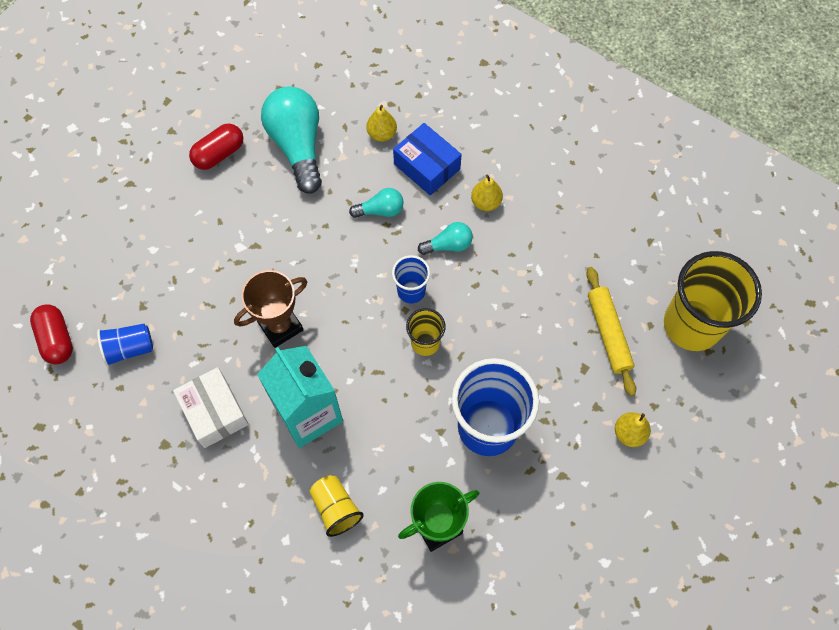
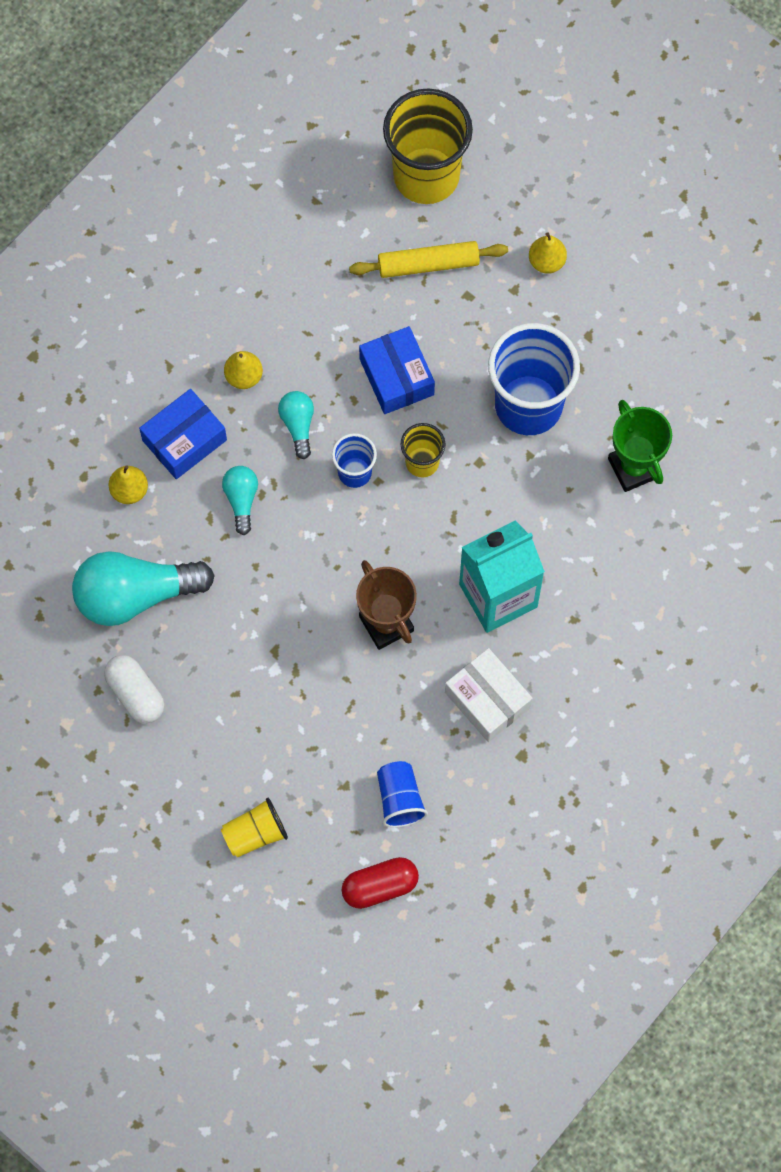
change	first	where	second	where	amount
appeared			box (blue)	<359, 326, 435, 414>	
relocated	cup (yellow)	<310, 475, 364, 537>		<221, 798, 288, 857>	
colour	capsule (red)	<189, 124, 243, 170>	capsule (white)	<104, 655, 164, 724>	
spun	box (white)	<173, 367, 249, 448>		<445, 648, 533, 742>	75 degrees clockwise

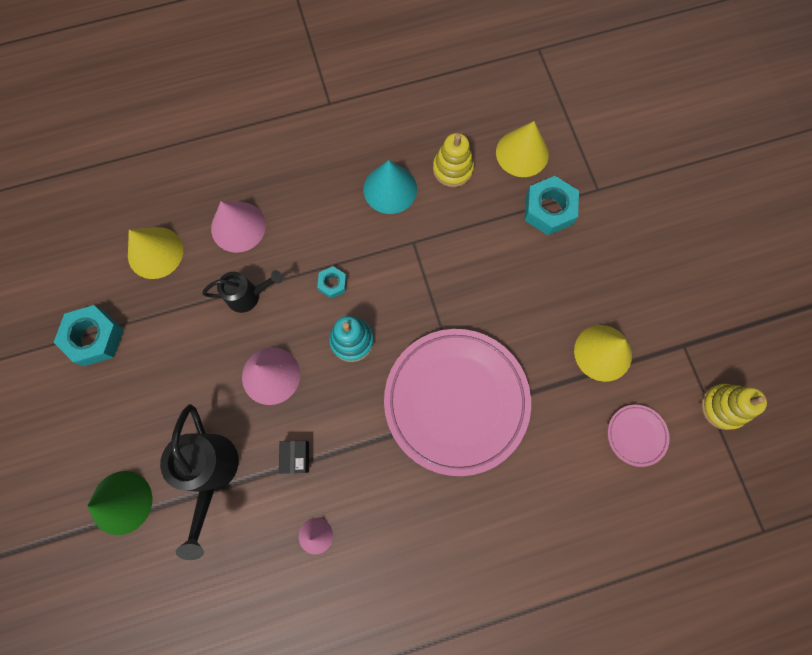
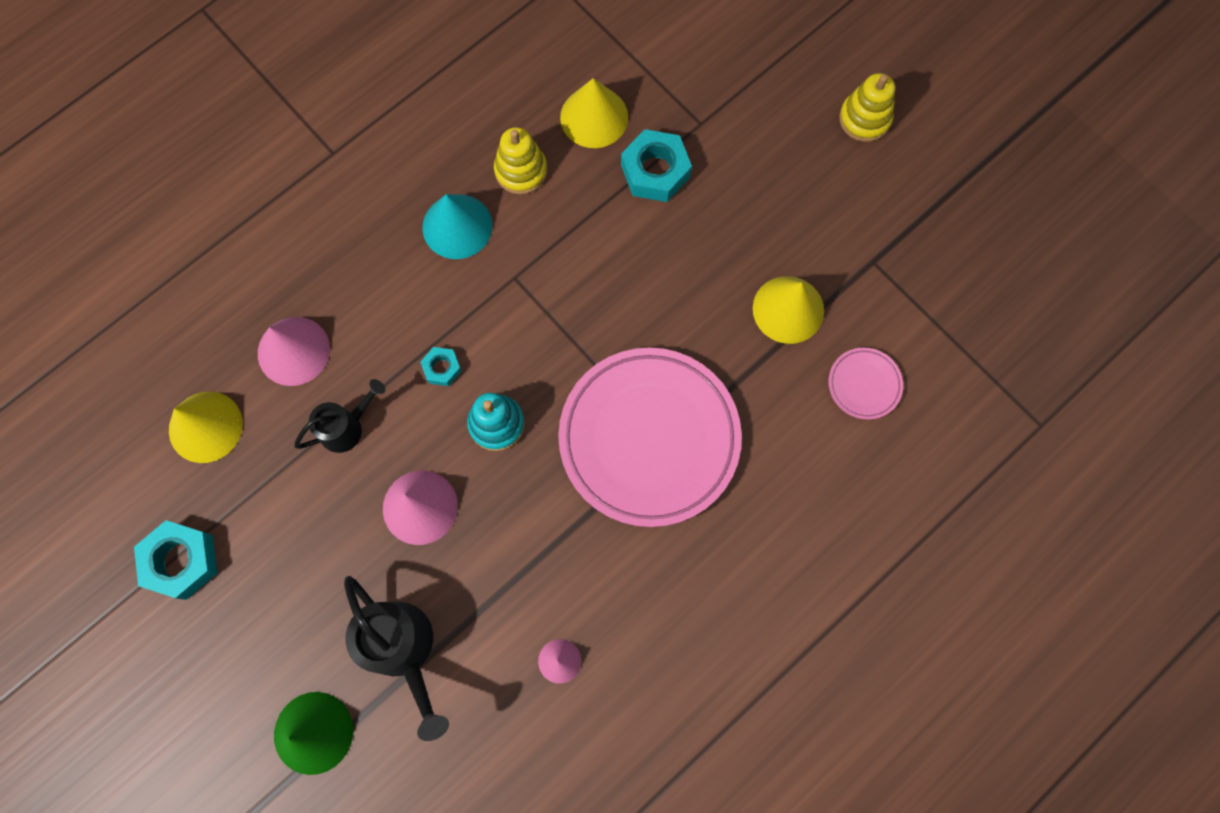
change	first	where	second	where	amount
missing	box (black)	<279, 441, 309, 474>			
relocated	stacking toy (yellow)	<701, 384, 767, 430>		<839, 73, 895, 142>	

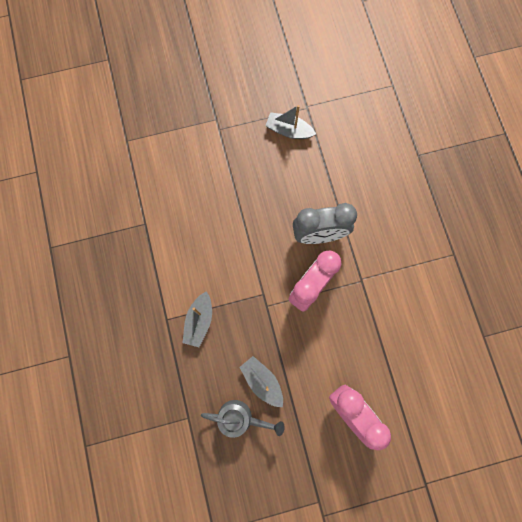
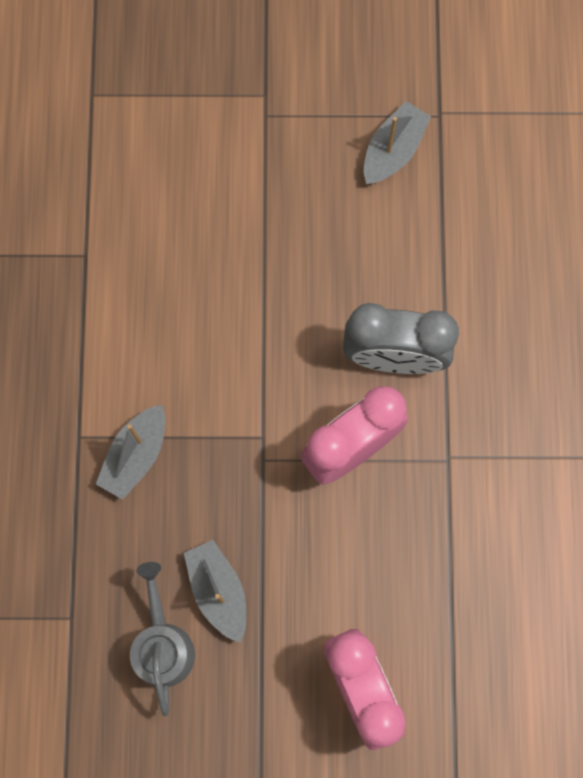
change	first	where	second	where	amount
spun	watering can (grey)	<201, 400, 285, 438>		<130, 562, 195, 716>	120 degrees counterclockwise
spun	boat (grey)	<265, 105, 316, 139>		<364, 101, 431, 184>	90 degrees clockwise

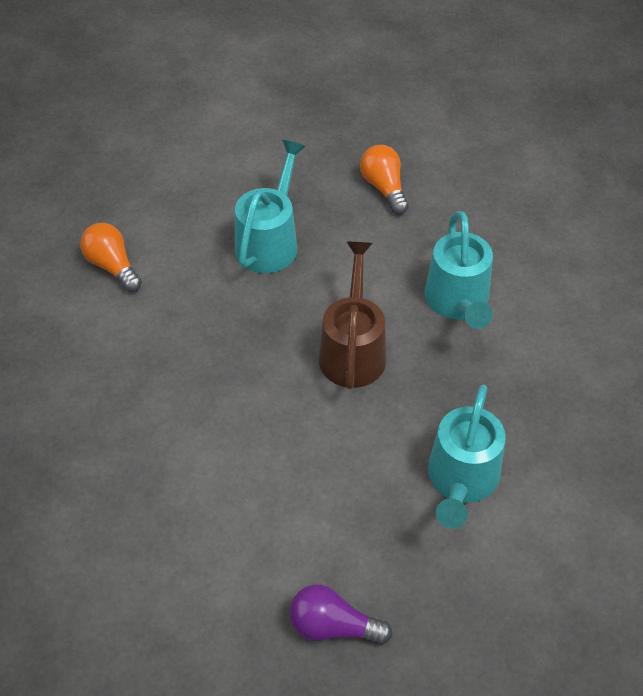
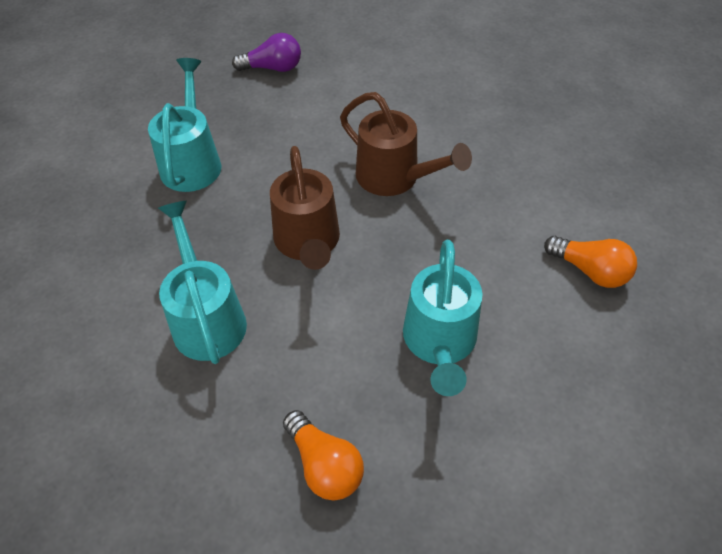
change	first	where	second	where	amount
appeared			watering can (brown)	<340, 92, 472, 196>	

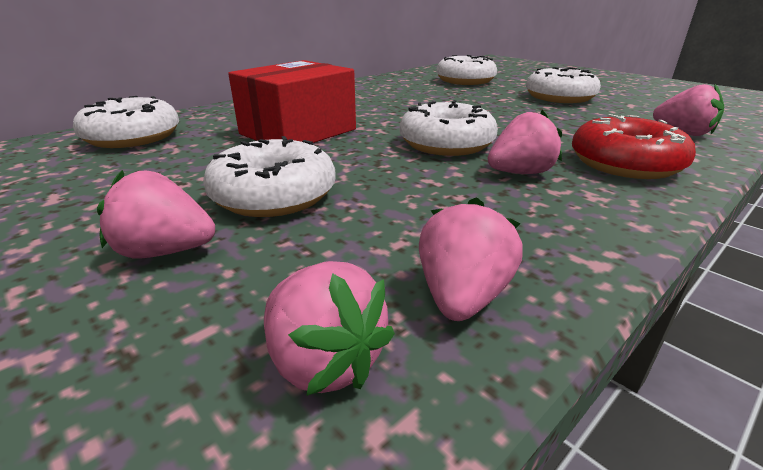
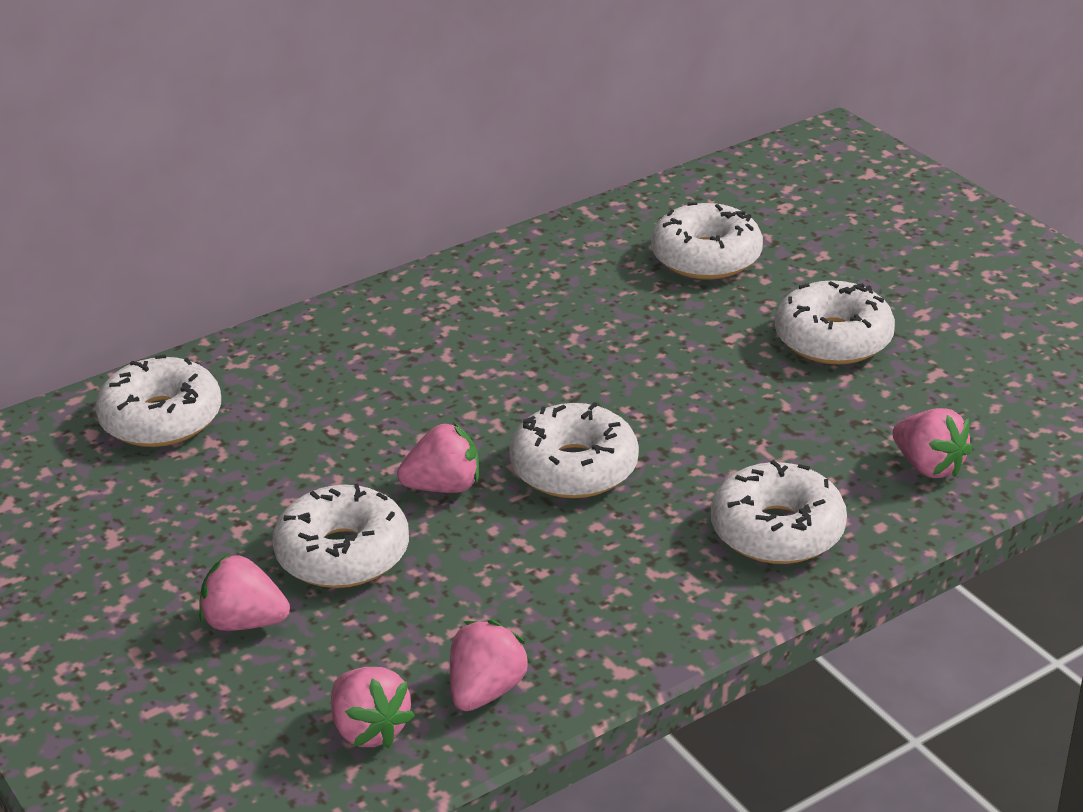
change	first	where	second	where	amount
missing	box (red)	<228, 60, 356, 143>			
relocated	strawberry (pink)	<488, 110, 562, 174>		<397, 422, 479, 493>	
colour	donut (red)	<572, 114, 696, 179>	donut (white)	<711, 460, 847, 564>	

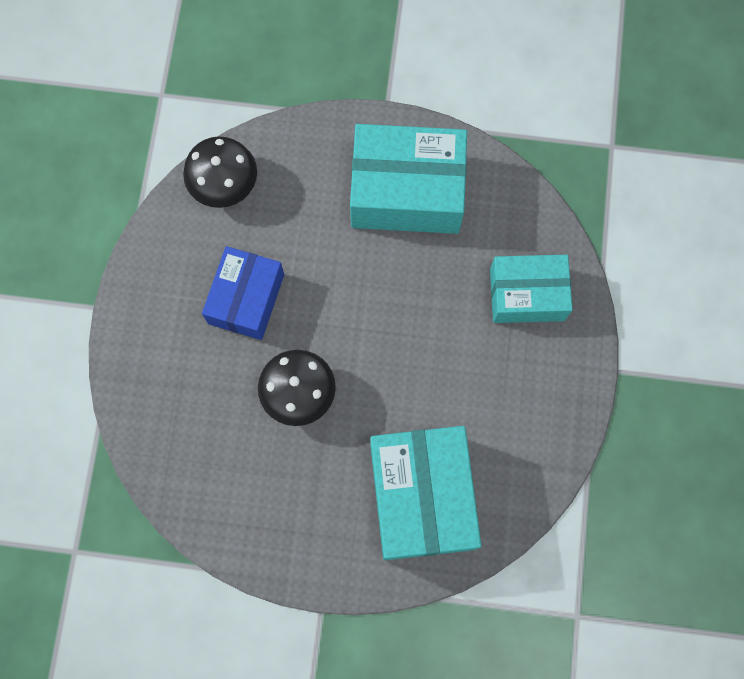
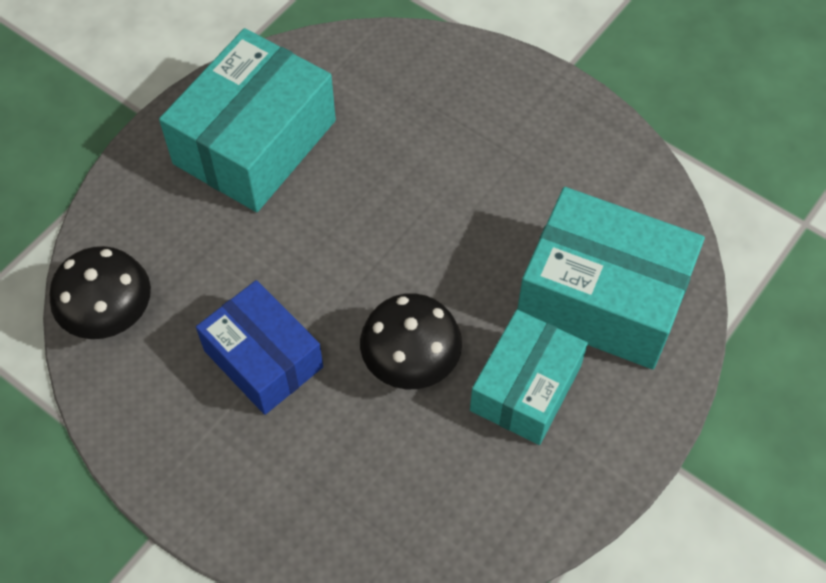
change	first	where	second	where	amount
relocated	box (turquoise)	<490, 255, 573, 323>		<470, 310, 588, 445>	

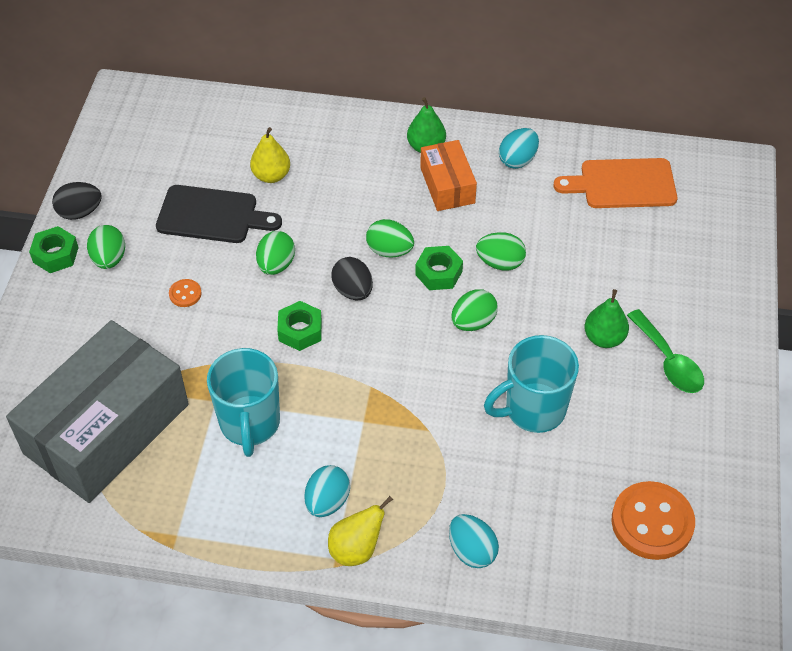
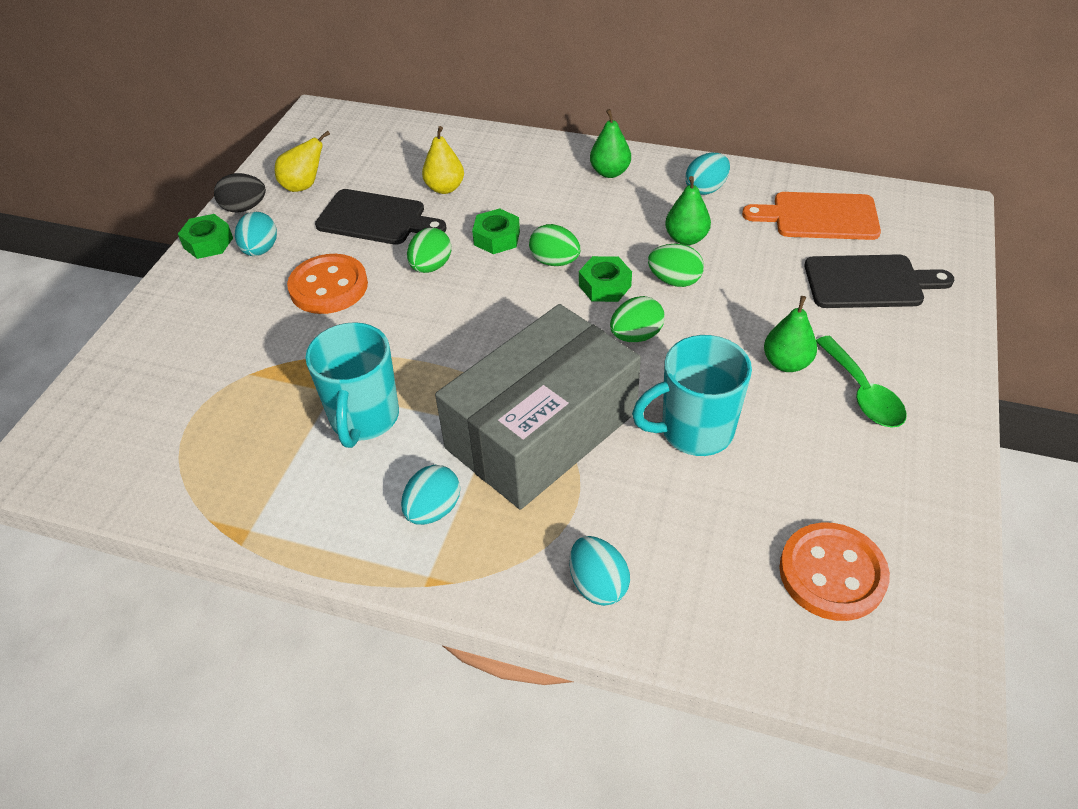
change	first	where	second	where	amount
missing	egg (black)	<331, 257, 373, 301>			
missing	box (orange)	<420, 140, 477, 211>			
appeared			pear (green)	<665, 176, 711, 245>	
appeared			cutting board (black)	<805, 254, 954, 308>	
relocated	box (grey)	<6, 320, 189, 503>		<435, 304, 641, 510>	
relocated	nut (green)	<277, 301, 322, 351>		<472, 208, 520, 254>	
relocated	pear (yellow)	<328, 496, 393, 566>		<275, 131, 330, 192>	
colour	egg (green)	<87, 225, 125, 269>	egg (turquoise)	<235, 212, 277, 256>	
size	button (orange)	<169, 279, 202, 307>		<287, 254, 368, 314>	x2.25

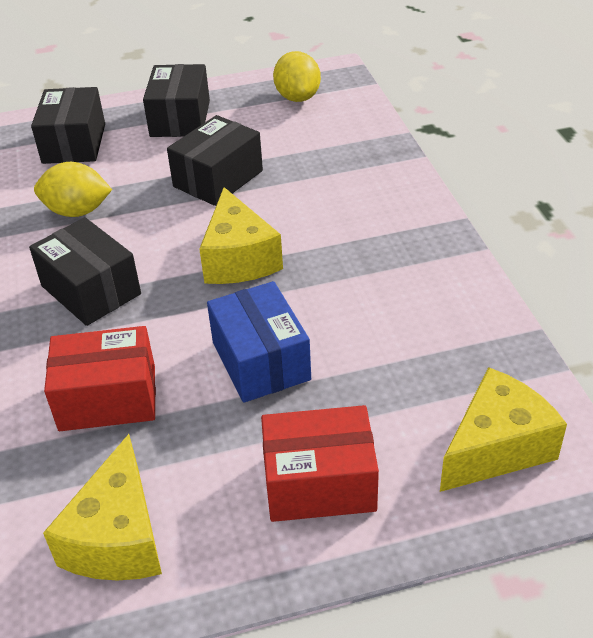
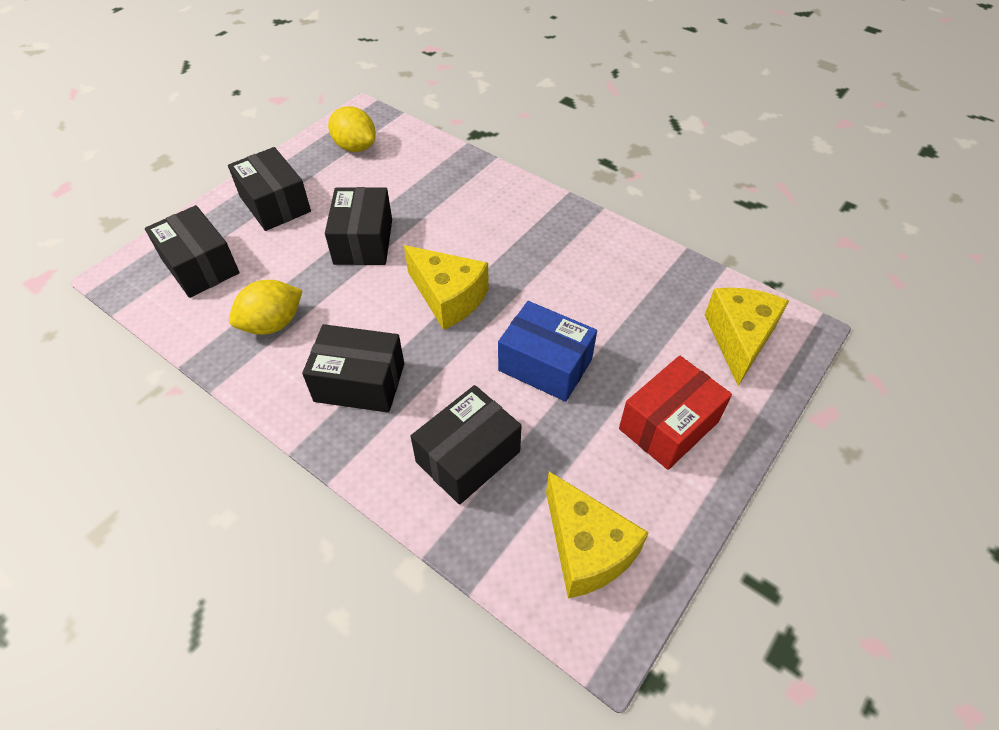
change	first	where	second	where	amount
colour	box (red)	<44, 326, 156, 431>	box (black)	<411, 385, 522, 505>	

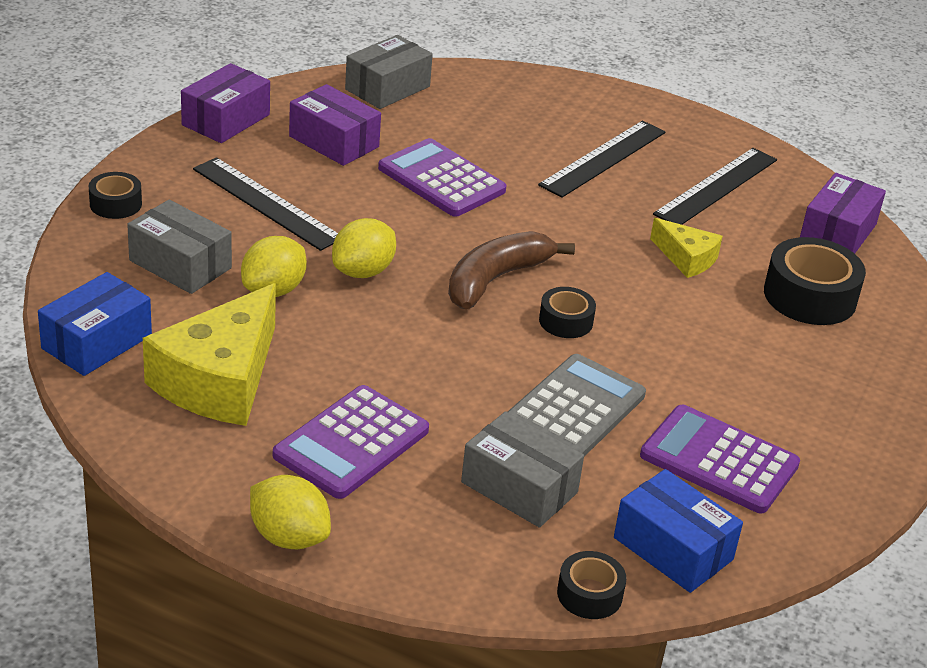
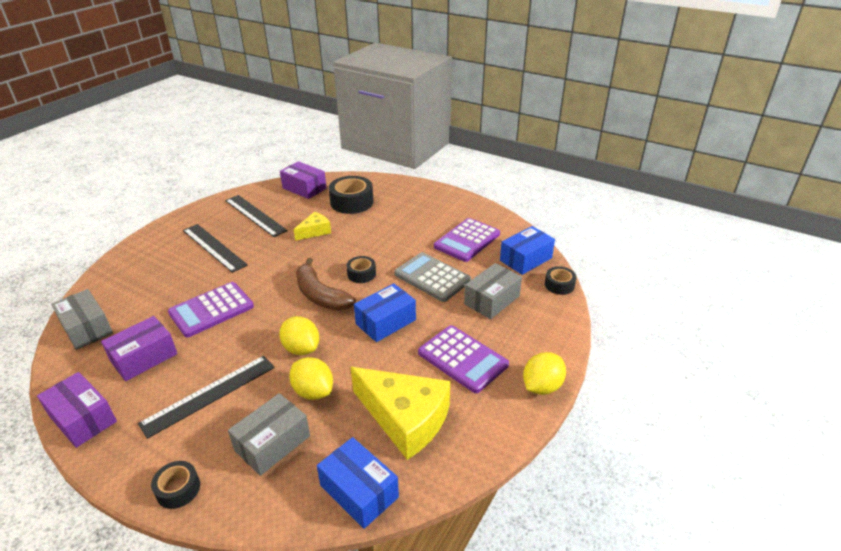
change	first	where	second	where	amount
appeared			box (blue)	<354, 283, 416, 342>	

